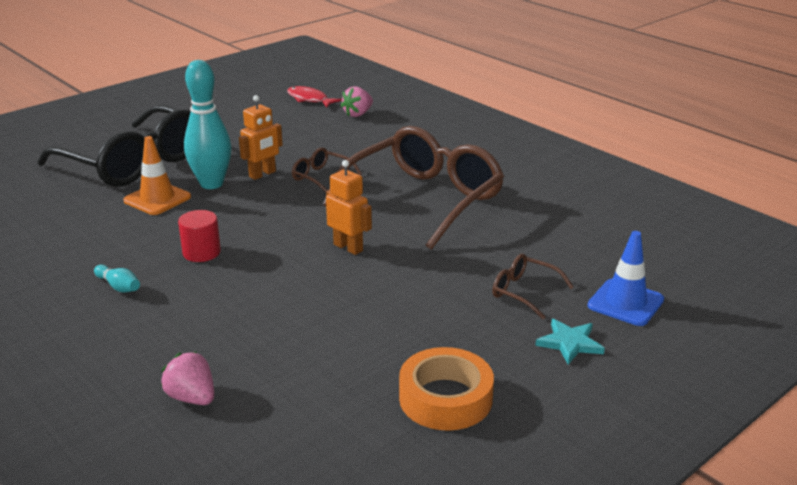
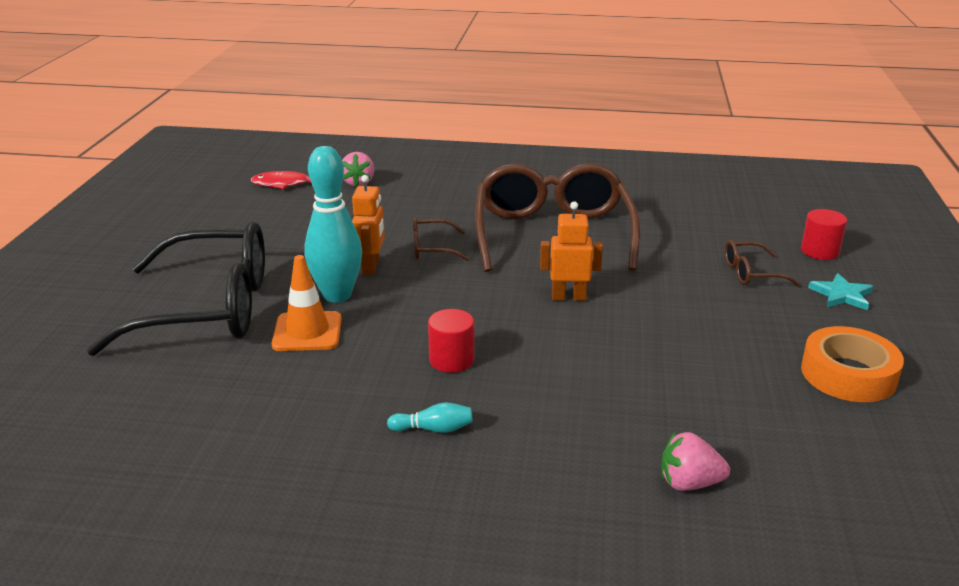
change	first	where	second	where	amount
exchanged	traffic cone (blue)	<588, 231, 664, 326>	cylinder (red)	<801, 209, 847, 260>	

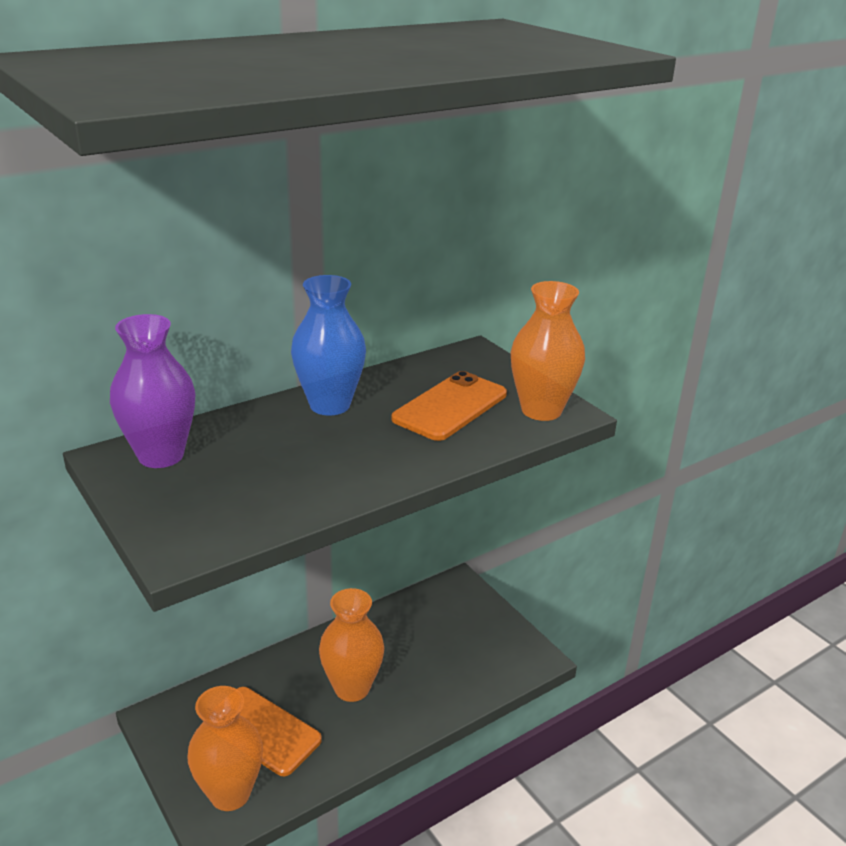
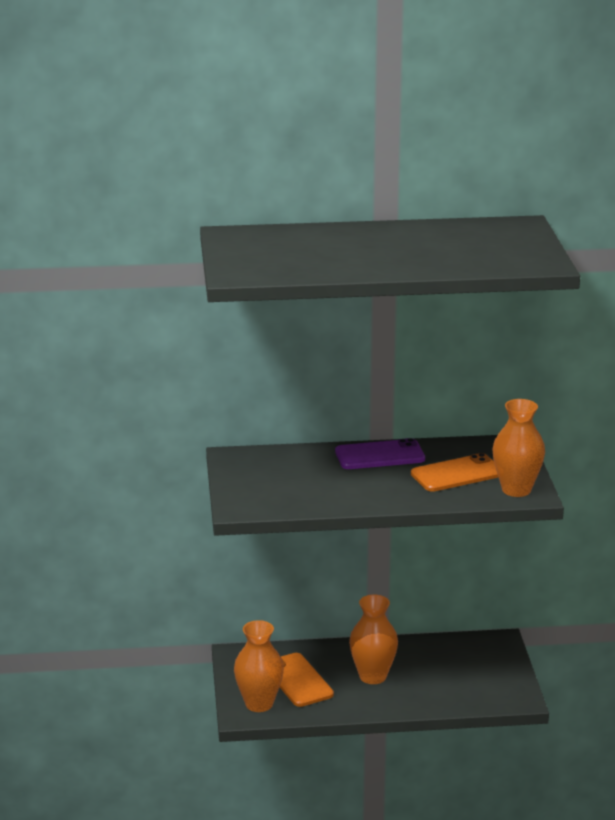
change	first	where	second	where	amount
missing	vase (purple)	<110, 314, 195, 468>			
exchanged	vase (blue)	<291, 275, 366, 415>	phone (purple)	<335, 438, 425, 469>	

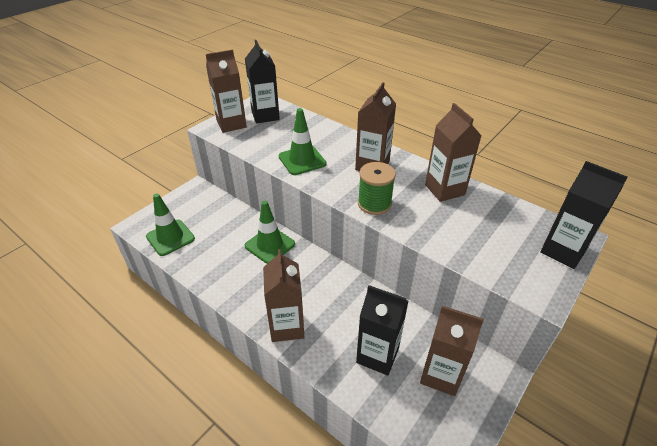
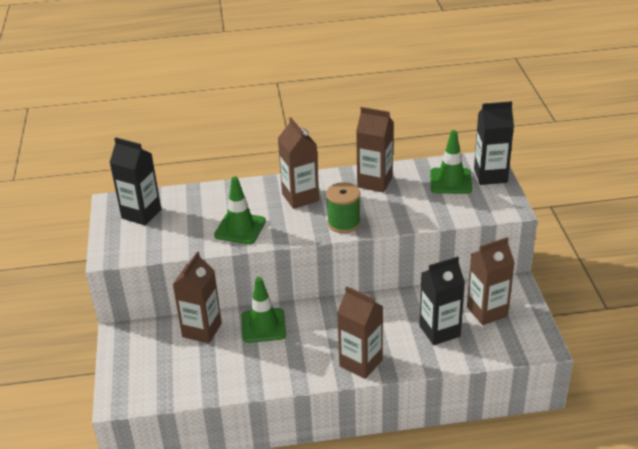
change	first	where	second	where	amount
relocated	traffic cone (green)	<146, 193, 195, 256>		<430, 130, 472, 194>	
relocated	carton (brown)	<206, 49, 247, 133>		<173, 251, 222, 343>	

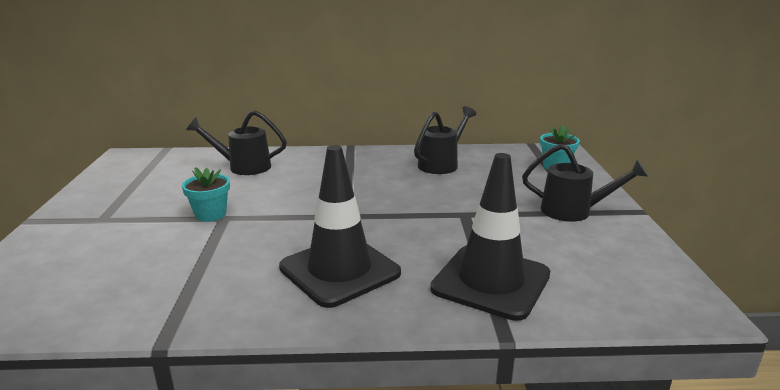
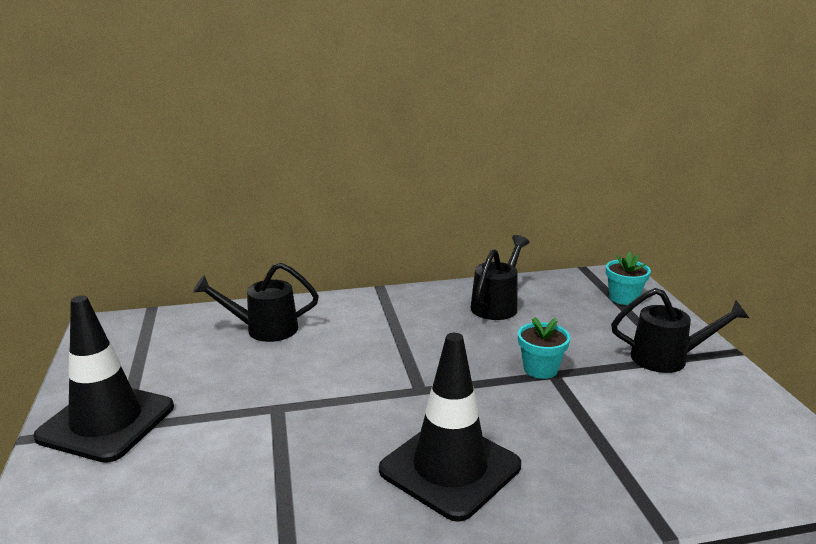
change	first	where	second	where	amount
relocated	flower pot (turquoise)	<182, 167, 230, 222>		<518, 317, 570, 379>	
relocated	traffic cone (black)	<430, 153, 550, 321>		<33, 295, 174, 463>	

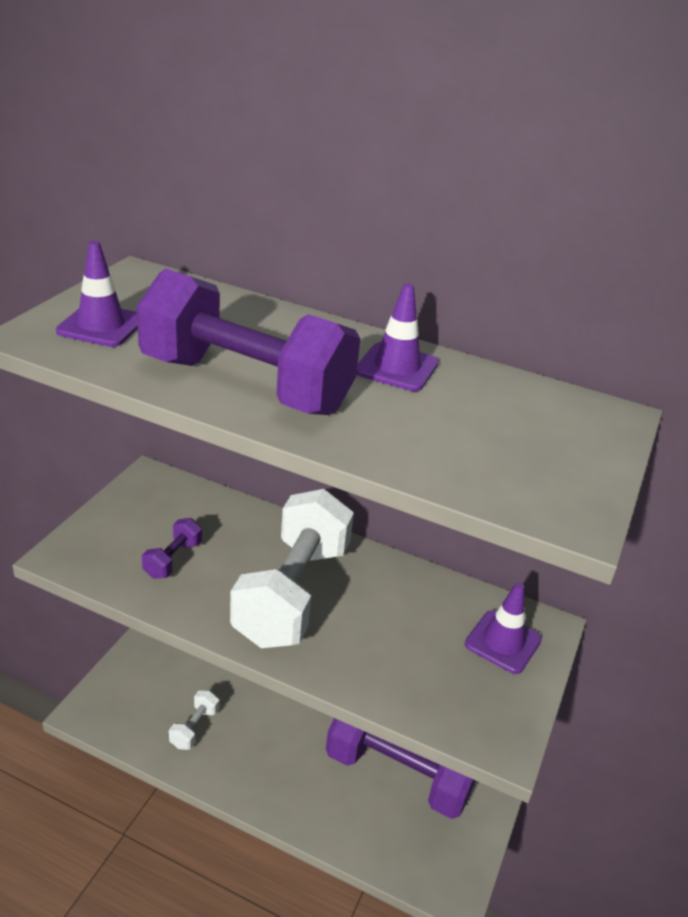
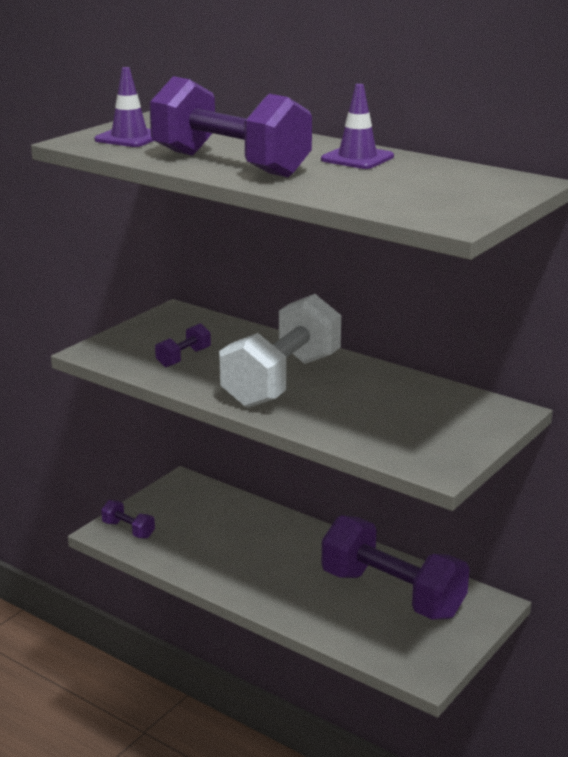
change	first	where	second	where	amount
missing	dumbbell (white)	<169, 690, 219, 750>			
missing	traffic cone (purple)	<465, 582, 542, 674>			
appeared			dumbbell (purple)	<101, 500, 155, 539>	

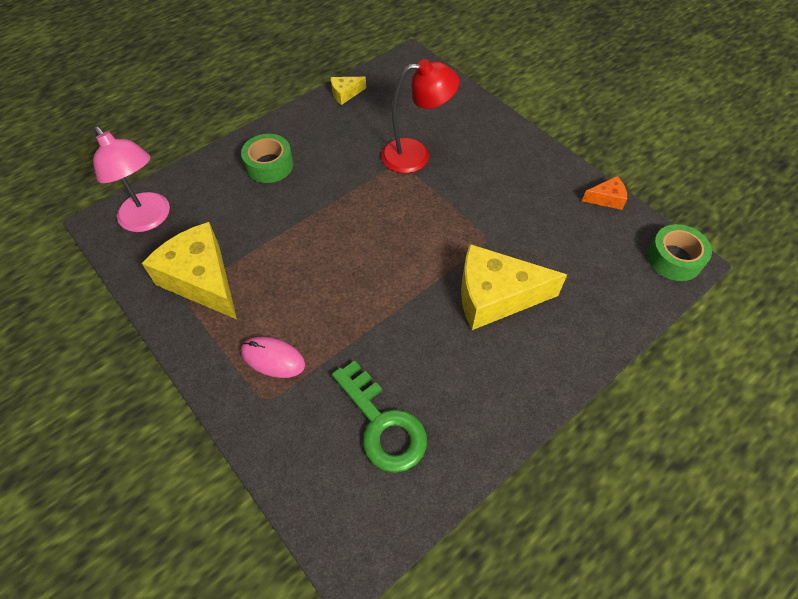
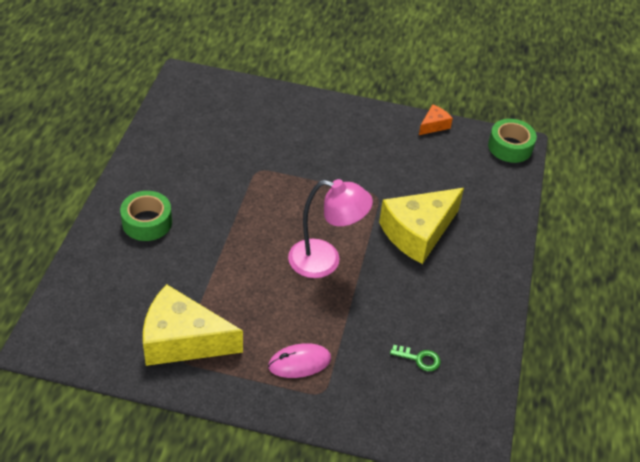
change	first	where	second	where	amount
missing	cheese (yellow)	<331, 77, 366, 105>			
missing	lamp (red)	<381, 59, 460, 173>			
relocated	lamp (pink)	<93, 126, 170, 232>		<288, 179, 373, 278>	
size	key (green)	<332, 360, 427, 473>		<390, 345, 441, 371>	x0.46

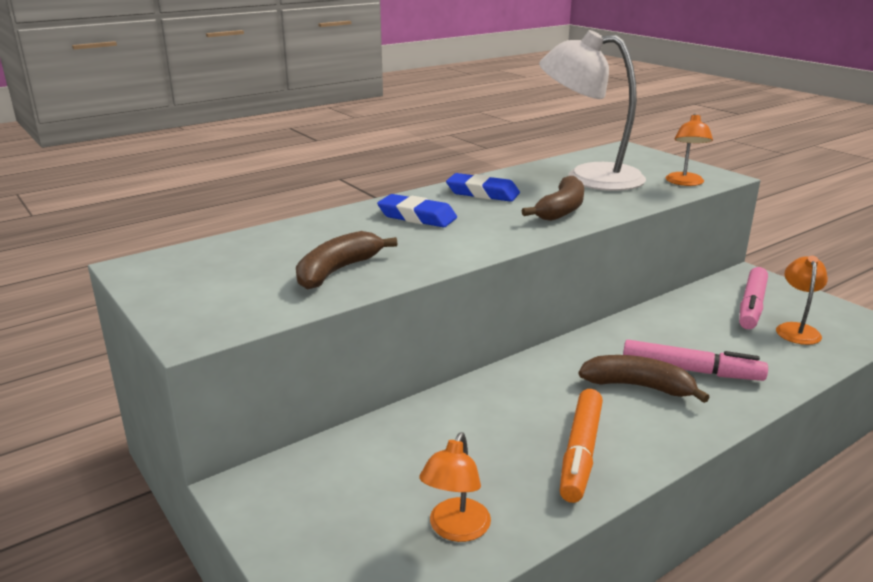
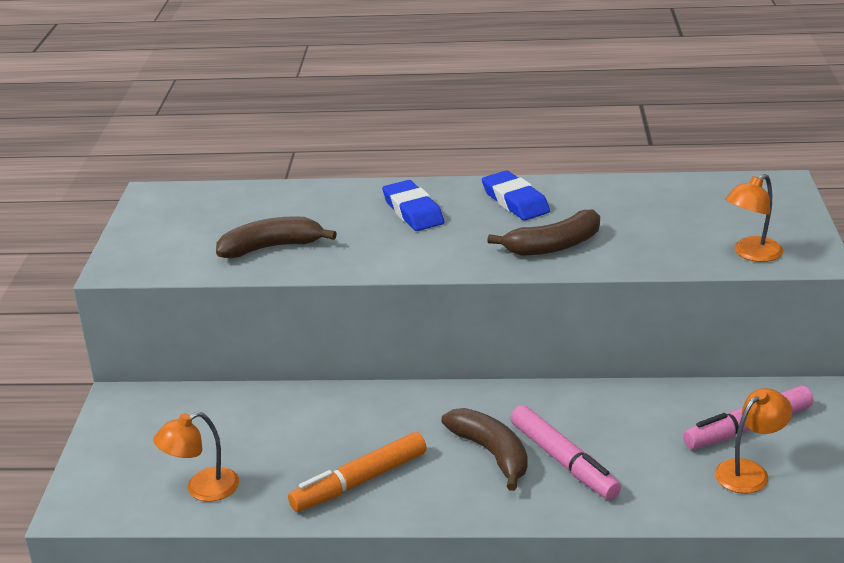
change	first	where	second	where	amount
missing	lamp (white)	<539, 30, 646, 191>			

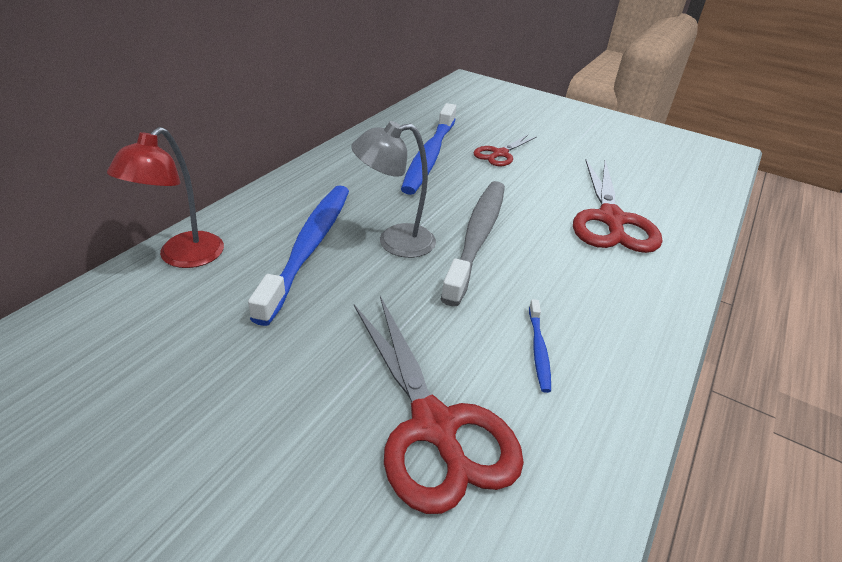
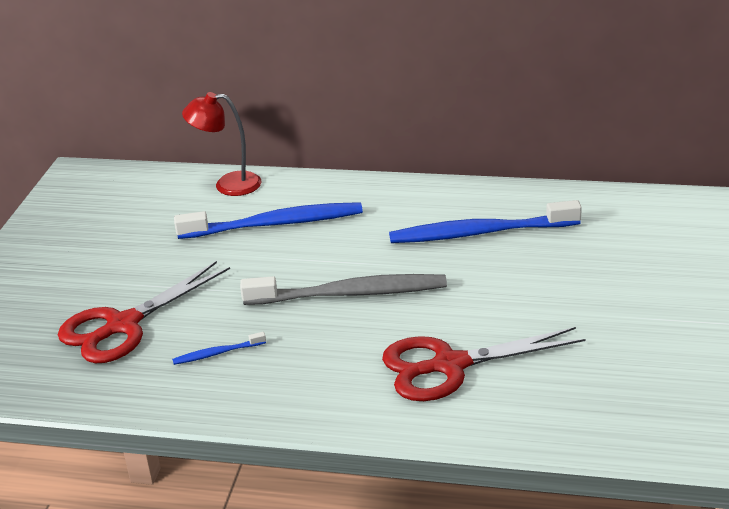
change	first	where	second	where	amount
missing	lamp (grey)	<351, 121, 436, 258>			
missing	scissors (red)	<473, 135, 537, 166>			

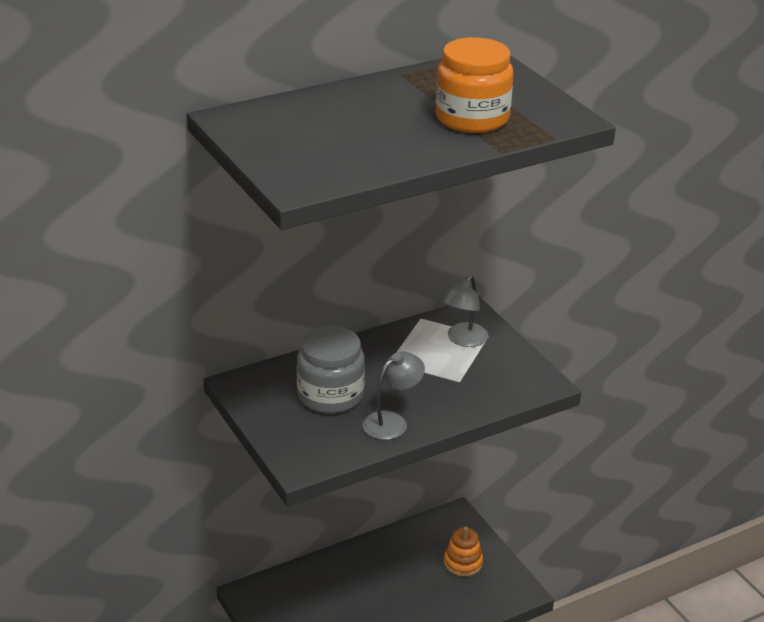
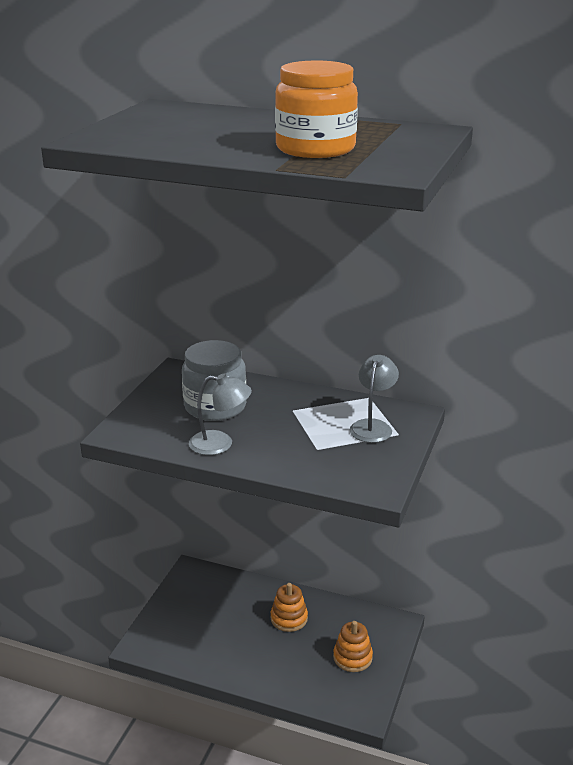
change	first	where	second	where	amount
appeared			stacking toy (orange)	<271, 583, 308, 632>	
spun	lamp (grey)	<442, 276, 488, 347>		<350, 355, 399, 443>	120 degrees clockwise

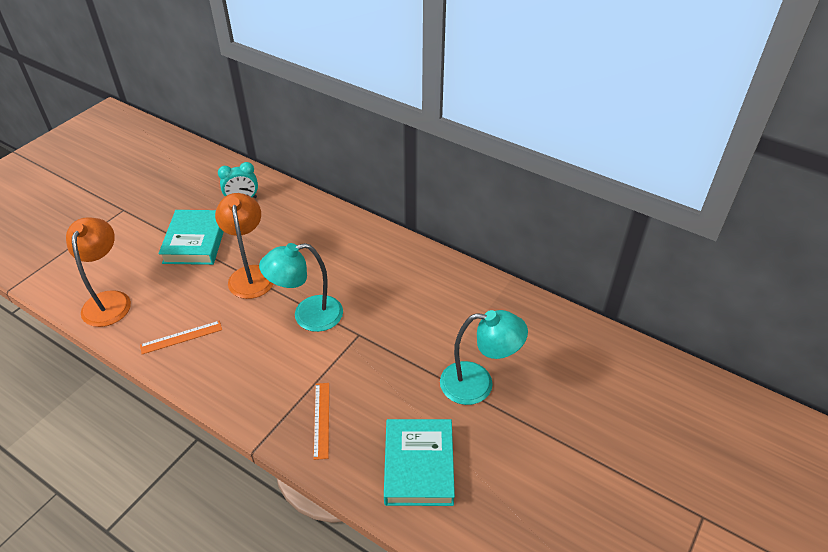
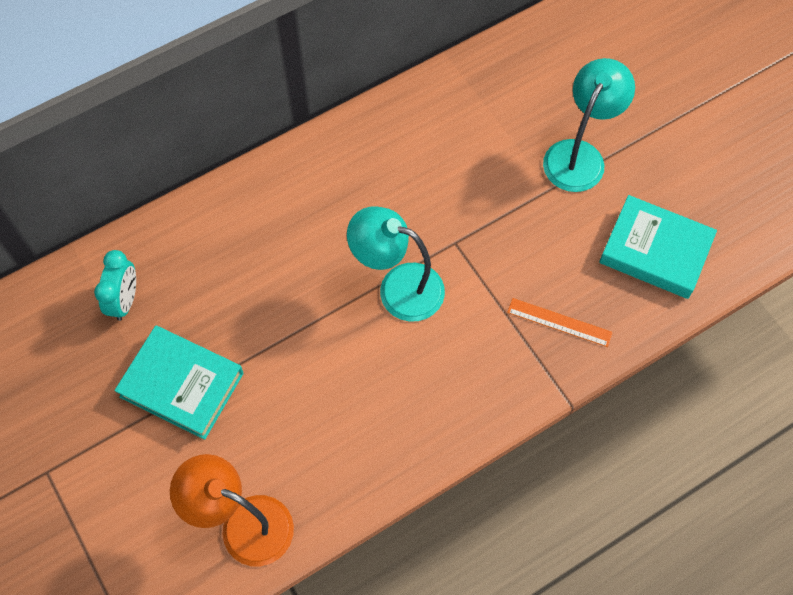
change	first	where	second	where	amount
missing	ruler (orange)	<140, 321, 222, 354>			
missing	lamp (orange)	<215, 193, 273, 299>			
spun	lamp (turquoise)	<259, 243, 343, 332>		<347, 206, 445, 321>	105 degrees clockwise

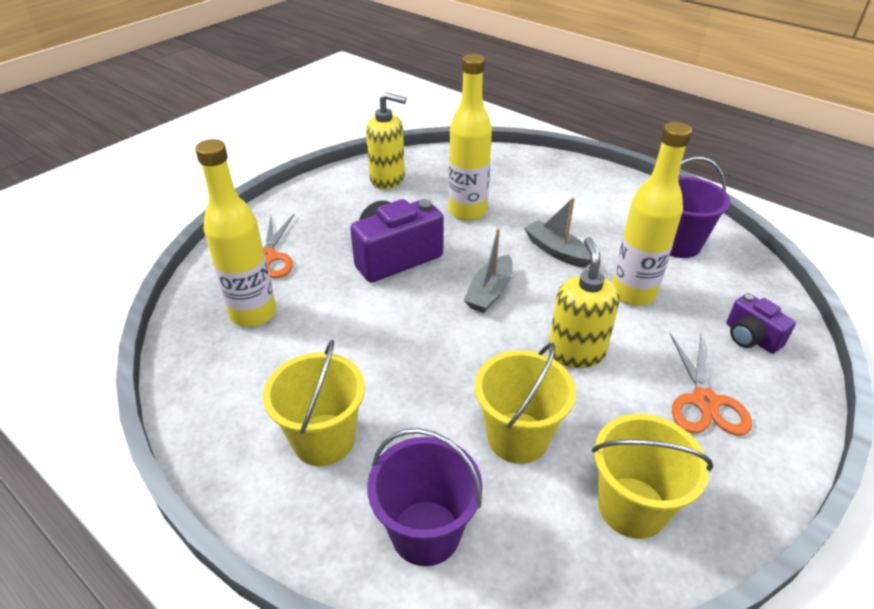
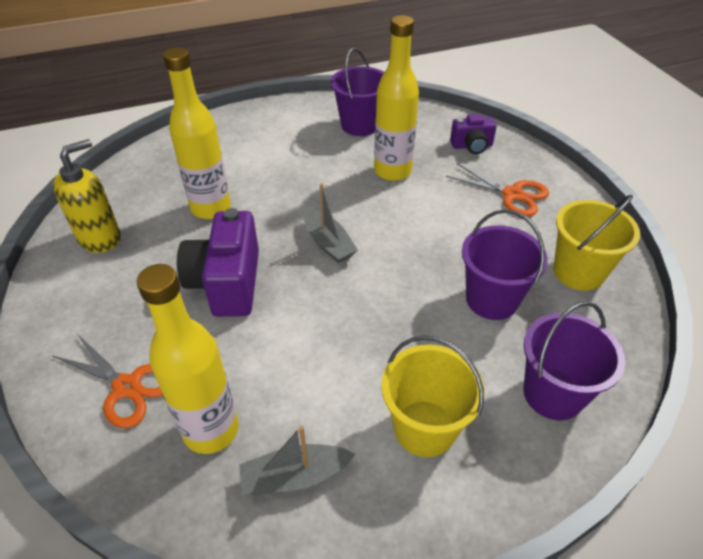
change	first	where	second	where	amount
missing	soap dispenser (yellow)	<548, 237, 620, 368>			
relocated	boat (grey)	<524, 197, 591, 268>		<239, 425, 355, 495>	
colour	bucket (yellow)	<475, 342, 576, 464>	bucket (purple)	<462, 209, 548, 320>	

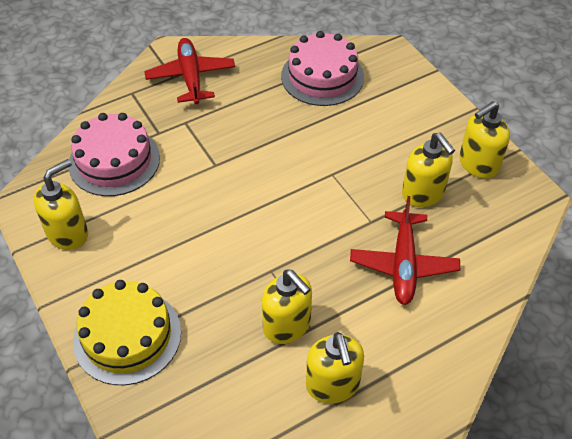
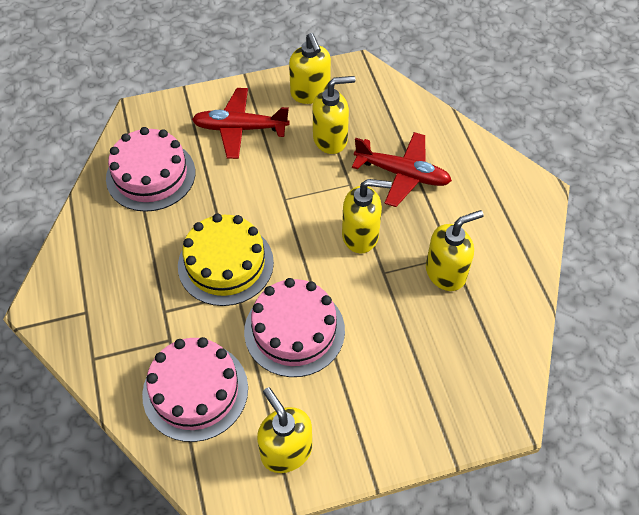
change	first	where	second	where	amount
appeared			cake (pink)	<244, 278, 345, 377>	
relocated	cake (yellow)	<73, 280, 181, 385>		<178, 213, 274, 306>	
relocated	plane (red)	<144, 38, 235, 104>		<192, 88, 290, 159>	
relocated	soap dispenser (yellow)	<306, 332, 364, 404>		<342, 179, 392, 254>	

